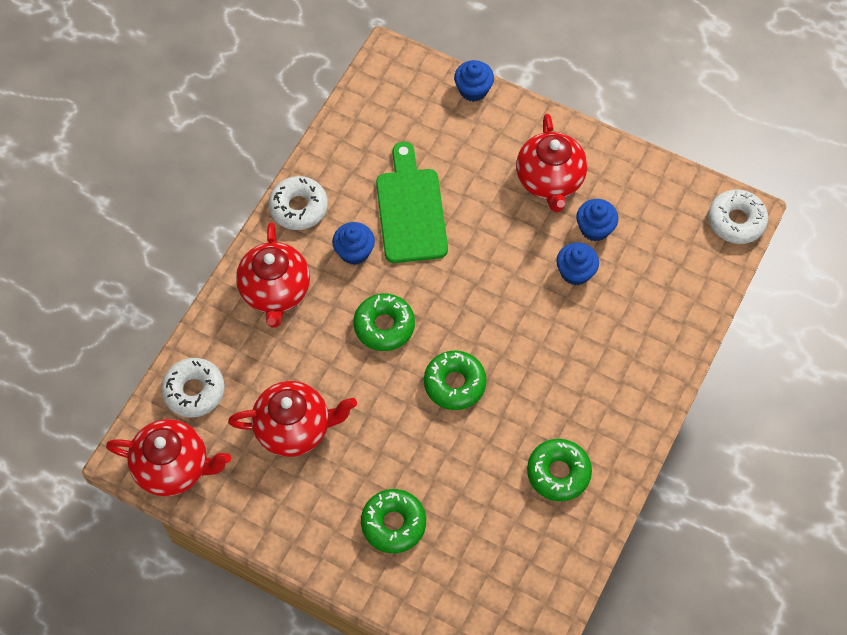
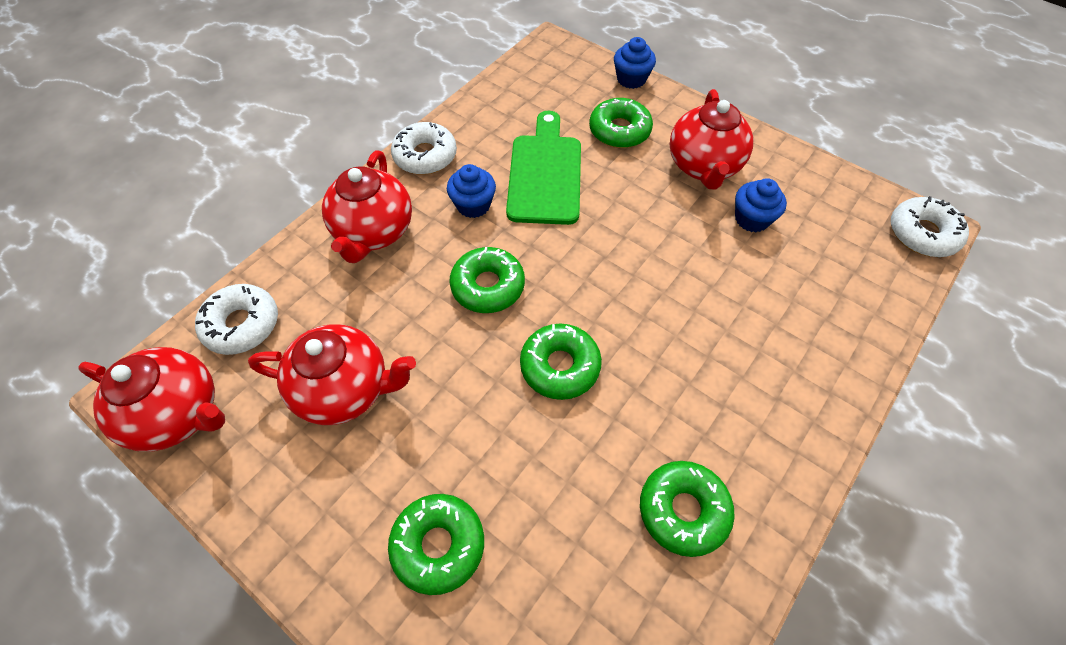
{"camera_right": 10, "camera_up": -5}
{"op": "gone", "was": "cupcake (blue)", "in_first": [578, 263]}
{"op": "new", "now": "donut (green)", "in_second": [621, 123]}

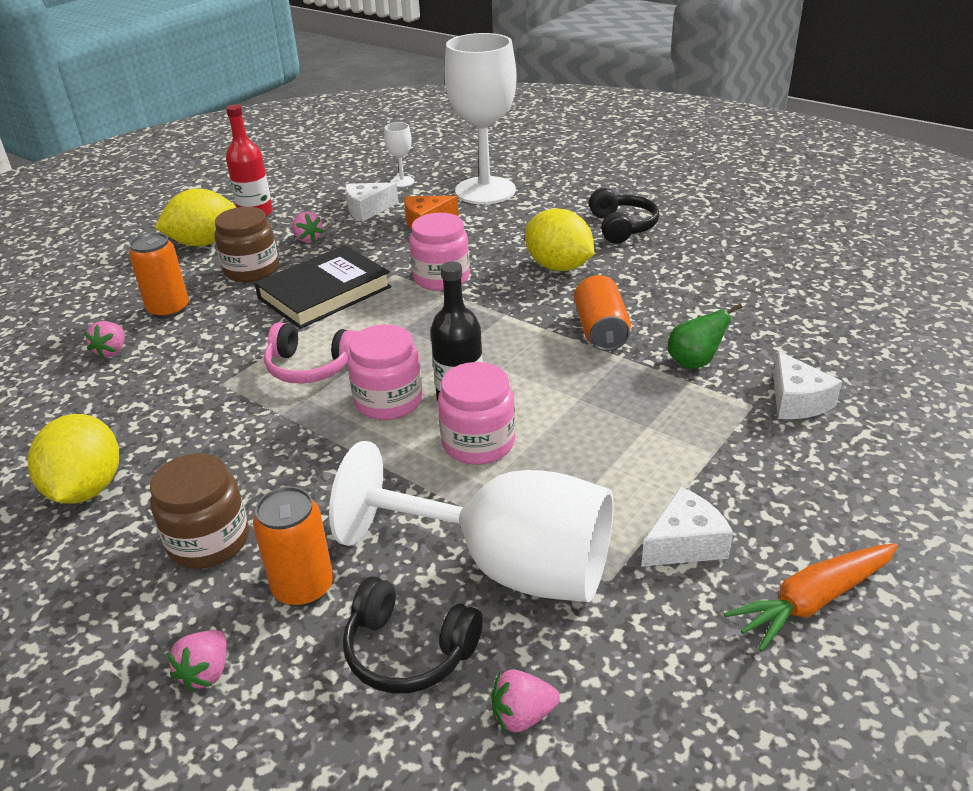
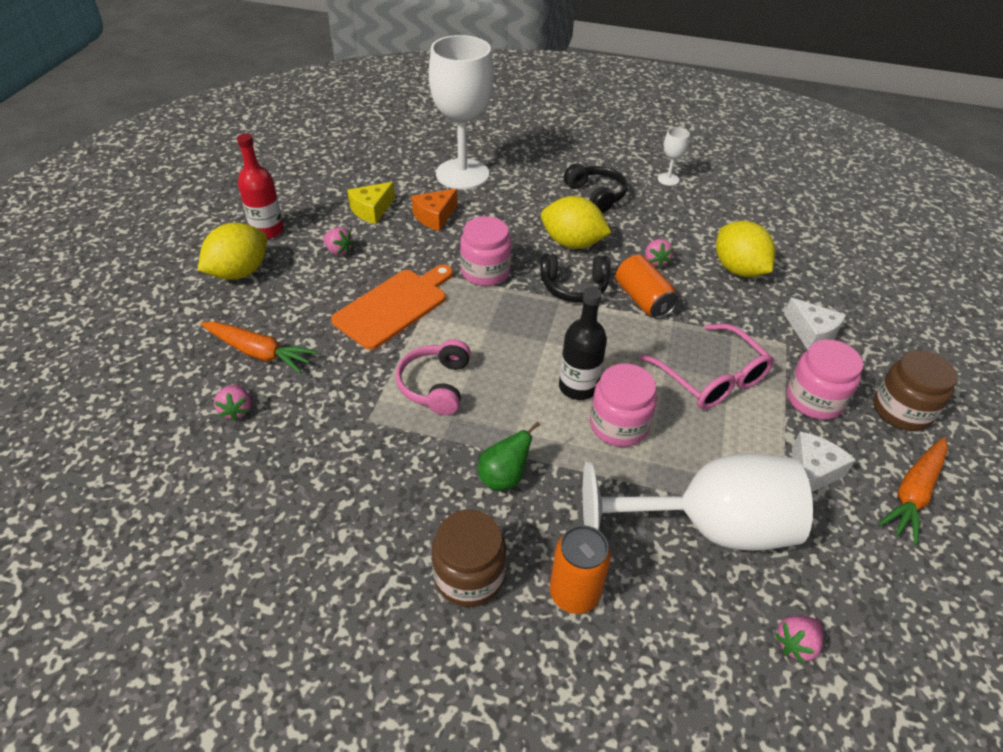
{"camera_right": -25, "camera_up": 10}
{"op": "new", "now": "glasses (pink)", "in_second": [707, 366]}
{"op": "shifted", "was": "lemon (yellow)", "in_first": [73, 459], "in_second": [746, 249]}
{"op": "shifted", "was": "strawberry (pink)", "in_first": [197, 660], "in_second": [659, 253]}
{"op": "shifted", "was": "jar (brown)", "in_first": [246, 244], "in_second": [915, 390]}
{"op": "shifted", "was": "headphones (black)", "in_first": [413, 635], "in_second": [576, 278]}
{"op": "shifted", "was": "jar (pink)", "in_first": [385, 372], "in_second": [825, 380]}
{"op": "shifted", "was": "goblet (white)", "in_first": [399, 154], "in_second": [674, 156]}
{"op": "shifted", "was": "pear (green)", "in_first": [705, 336], "in_second": [509, 456]}
{"op": "swapped", "was": "can (orange)", "now": "carrot (orange)", "in_first": [159, 275], "in_second": [259, 347]}
{"op": "swapped", "was": "book (black)", "now": "cutting board (orange)", "in_first": [322, 287], "in_second": [392, 307]}
{"op": "repainted", "was": "cheese (white)", "now": "cheese (yellow)", "in_first": [372, 202], "in_second": [371, 203]}
{"op": "rotated", "was": "headphones (pink)", "in_first": [310, 353], "in_second": [433, 377], "clockwise": 105}

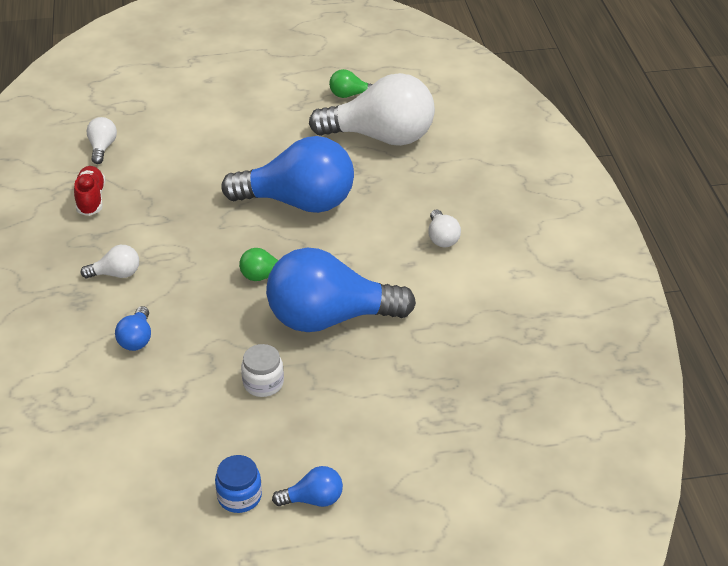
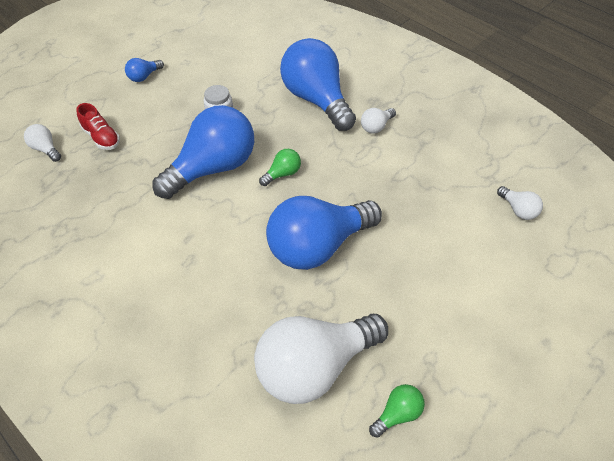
{"camera_right": 145, "camera_up": 10}
{"op": "gone", "was": "jar (blue)", "in_first": [238, 484]}
{"op": "shifted", "was": "shoe (red)", "in_first": [89, 191], "in_second": [98, 126]}
{"op": "shifted", "was": "light bulb (white)", "in_first": [444, 228], "in_second": [42, 143]}
{"op": "scaled", "was": "light bulb (blue)", "in_first": [133, 328], "in_second": [318, 84], "ratio": 2.39}

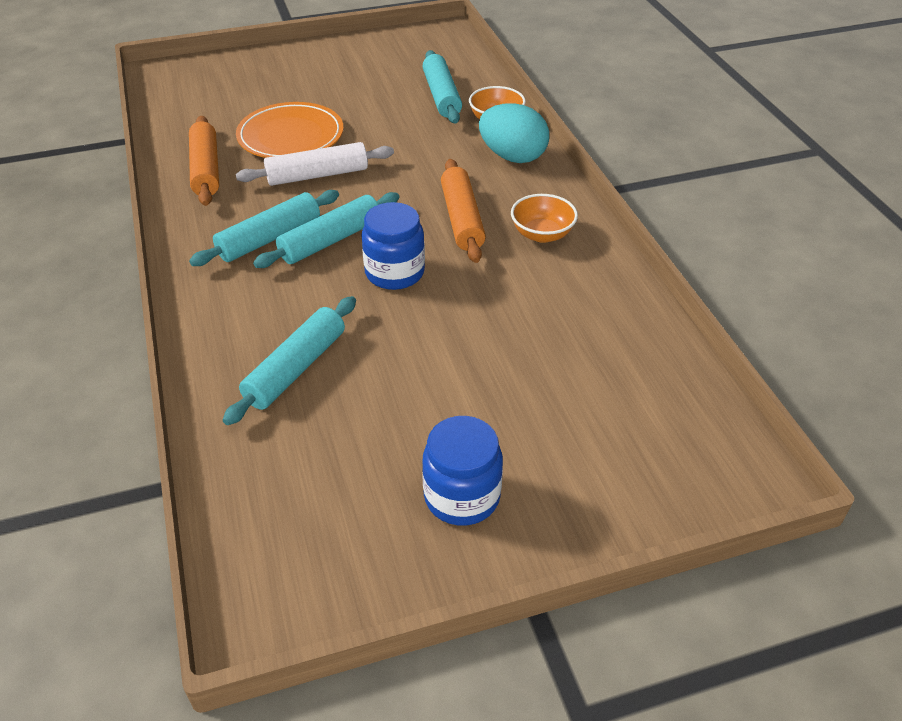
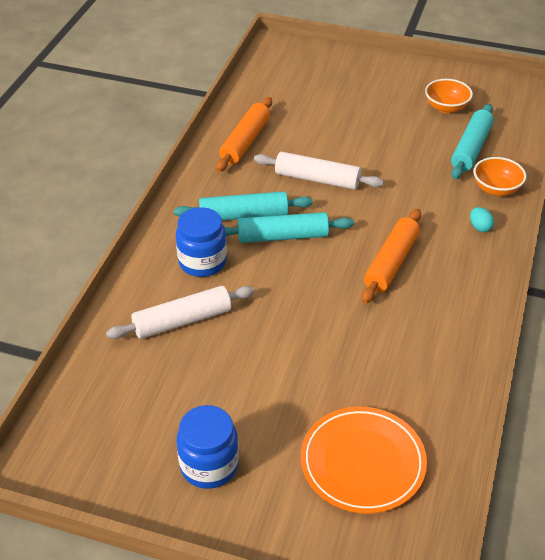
{"camera_right": 35, "camera_up": 0}
{"op": "shifted", "was": "plate (orange)", "in_first": [290, 130], "in_second": [364, 460]}
{"op": "shifted", "was": "jar (blue)", "in_first": [393, 246], "in_second": [201, 242]}
{"op": "shifted", "was": "bowl (orange)", "in_first": [544, 218], "in_second": [449, 96]}
{"op": "repainted", "was": "rolling pin (turquoise)", "now": "rolling pin (white)", "in_first": [289, 360], "in_second": [180, 312]}
{"op": "scaled", "was": "egg (turquoise)", "in_first": [514, 133], "in_second": [482, 219], "ratio": 0.43}

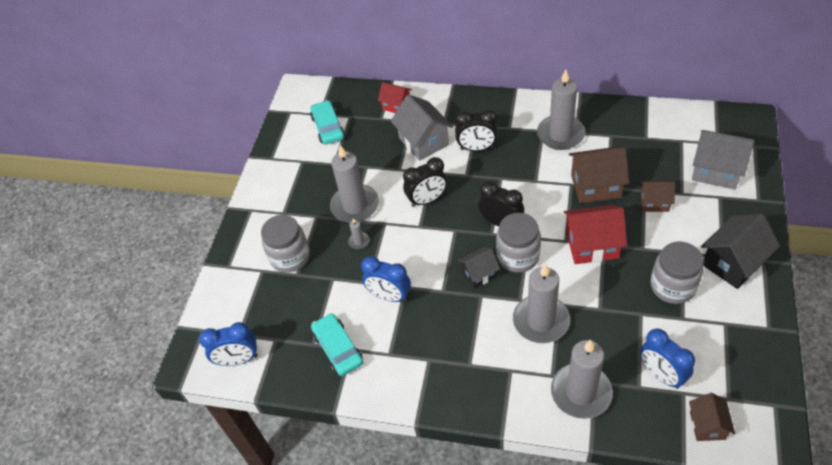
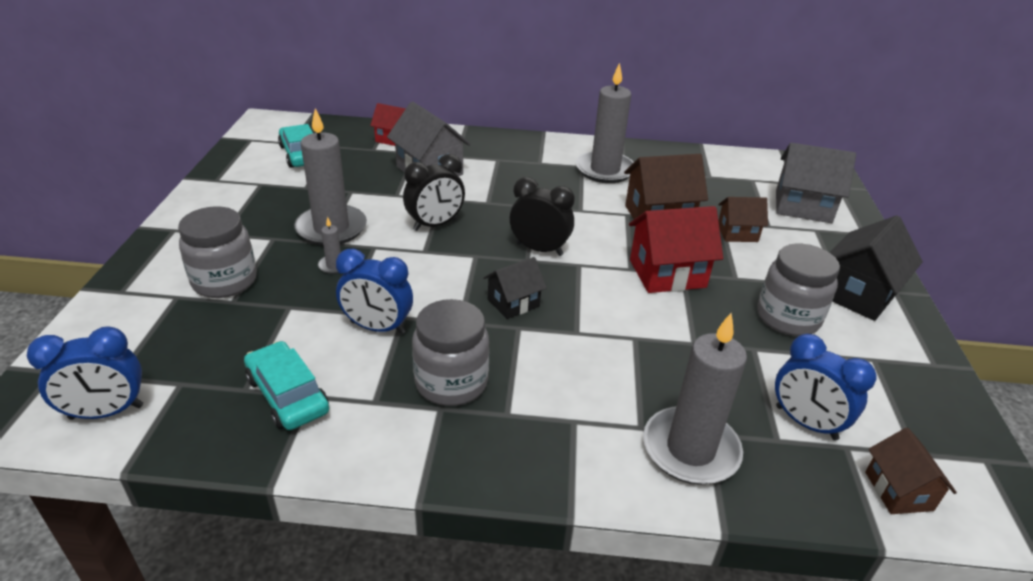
{"camera_right": -15, "camera_up": -15}
{"op": "gone", "was": "clock (black)", "in_first": [476, 130]}
{"op": "gone", "was": "candle (grey)", "in_first": [541, 303]}
{"op": "shifted", "was": "jar (grey)", "in_first": [518, 243], "in_second": [450, 352]}

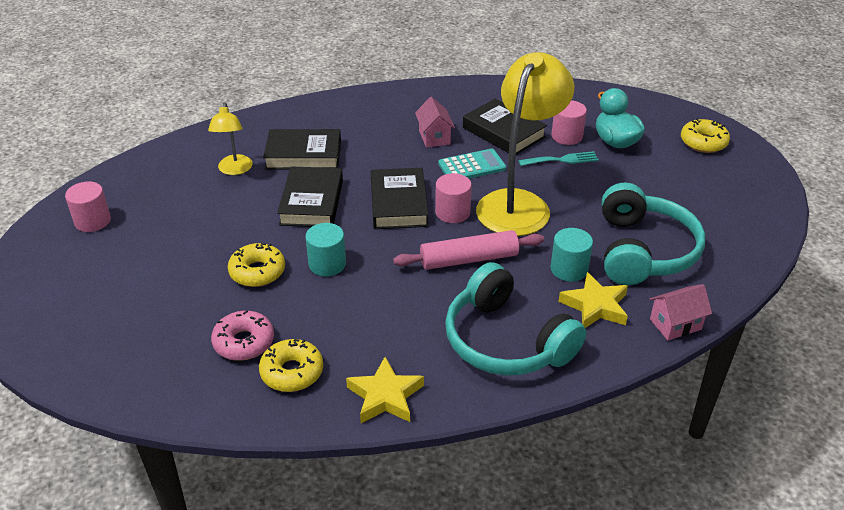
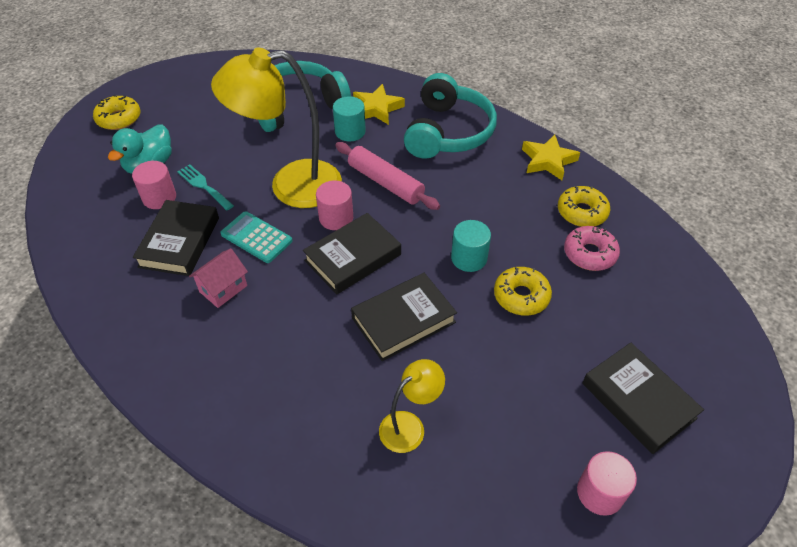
{"camera_right": -125, "camera_up": 10}
{"op": "gone", "was": "house (pink)", "in_first": [681, 312]}
{"op": "shifted", "was": "book (black)", "in_first": [302, 149], "in_second": [643, 398]}

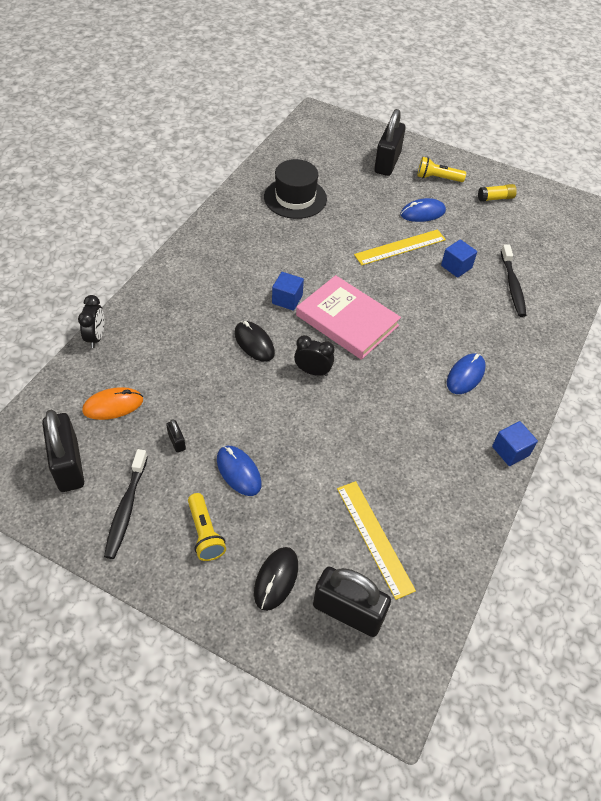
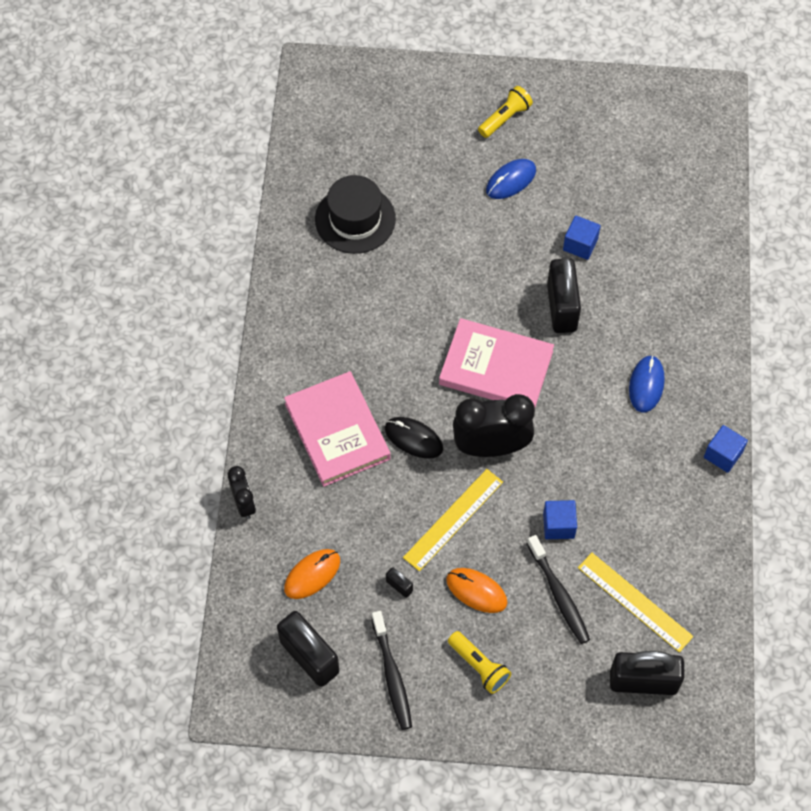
{"camera_right": -20, "camera_up": 10}
{"op": "gone", "was": "mouse (black)", "in_first": [276, 579]}
{"op": "gone", "was": "glue stick (yellow)", "in_first": [497, 193]}
{"op": "new", "now": "book (pink)", "in_second": [337, 429]}
{"op": "shifted", "was": "cube (blue)", "in_first": [288, 291], "in_second": [560, 519]}
{"op": "shifted", "was": "ruler (yellow)", "in_first": [400, 247], "in_second": [453, 520]}
{"op": "shifted", "was": "padlock (black)", "in_first": [389, 142], "in_second": [564, 295]}
{"op": "shifted", "was": "toothbrush (black)", "in_first": [513, 280], "in_second": [558, 589]}
{"op": "repainted", "was": "mouse (blue)", "now": "mouse (orange)", "in_first": [239, 471], "in_second": [476, 590]}
{"op": "rotated", "was": "flashlight (yellow)", "in_first": [441, 169], "in_second": [505, 112], "clockwise": 150}
{"op": "scaled", "was": "clock (black)", "in_first": [314, 355], "in_second": [494, 425], "ratio": 1.81}

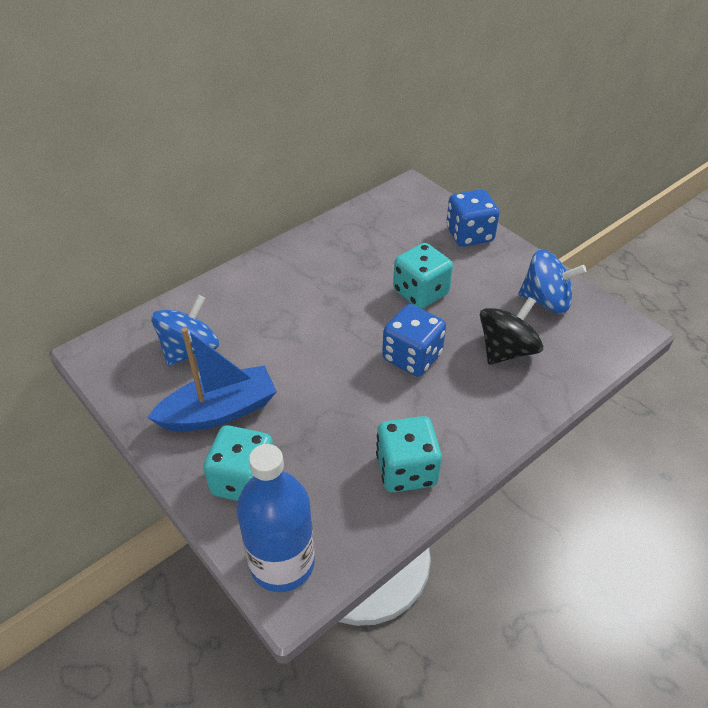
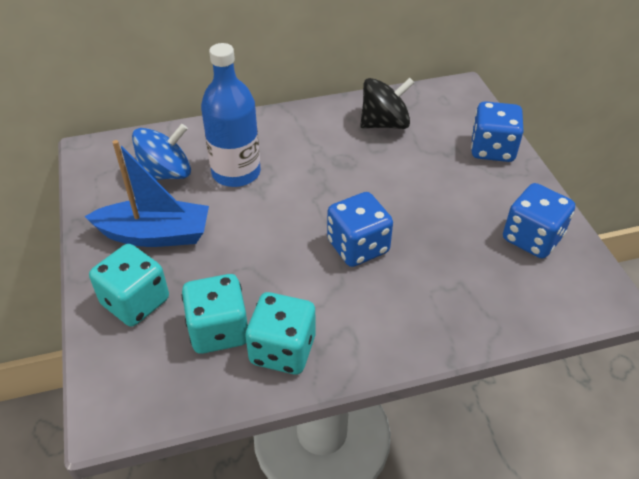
{"camera_right": 25, "camera_up": 0}
{"op": "shifted", "was": "bottle (blue)", "in_first": [276, 518], "in_second": [231, 115]}
{"op": "shifted", "was": "dice (turquoise)", "in_first": [423, 276], "in_second": [215, 314]}
{"op": "shifted", "was": "spinning top (black)", "in_first": [511, 331], "in_second": [387, 103]}
{"op": "swapped", "was": "spinning top (blue)", "now": "dice (blue)", "in_first": [552, 281], "in_second": [539, 220]}

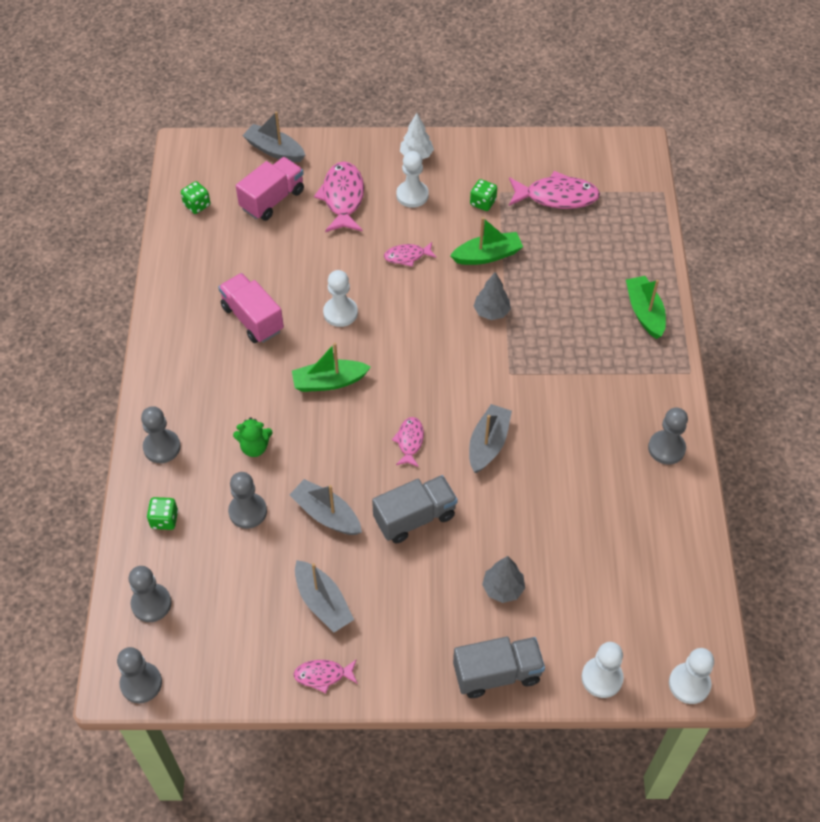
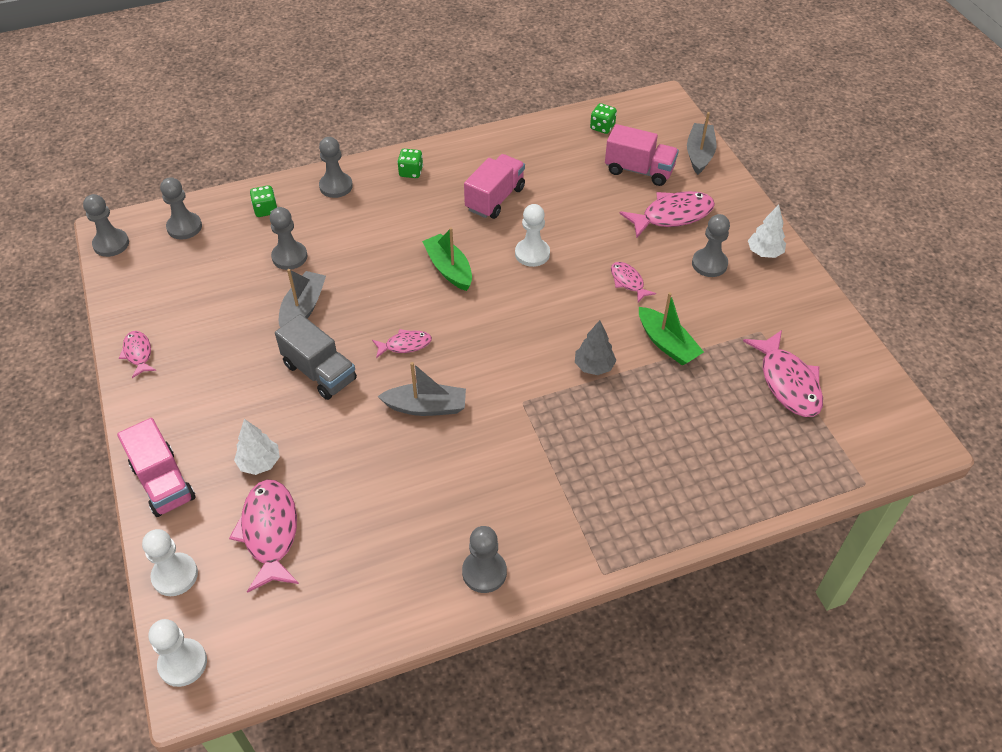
{"camera_right": 70, "camera_up": -5}
{"op": "gone", "was": "teddy bear (green)", "in_first": [253, 437]}
{"op": "gone", "was": "boat (grey)", "in_first": [324, 596]}
{"op": "gone", "was": "boat (green)", "in_first": [646, 307]}
{"op": "new", "now": "fish (pink)", "in_second": [264, 536]}
{"op": "shifted", "was": "dice (green)", "in_first": [483, 195], "in_second": [410, 163]}
{"op": "repainted", "was": "pawn (white)", "now": "pawn (grey)", "in_first": [412, 179], "in_second": [711, 245]}
{"op": "repainted", "was": "truck (grey)", "now": "truck (pink)", "in_first": [499, 667], "in_second": [156, 467]}
{"op": "repainted", "was": "tree (grey)", "now": "tree (white)", "in_first": [503, 579], "in_second": [257, 447]}

